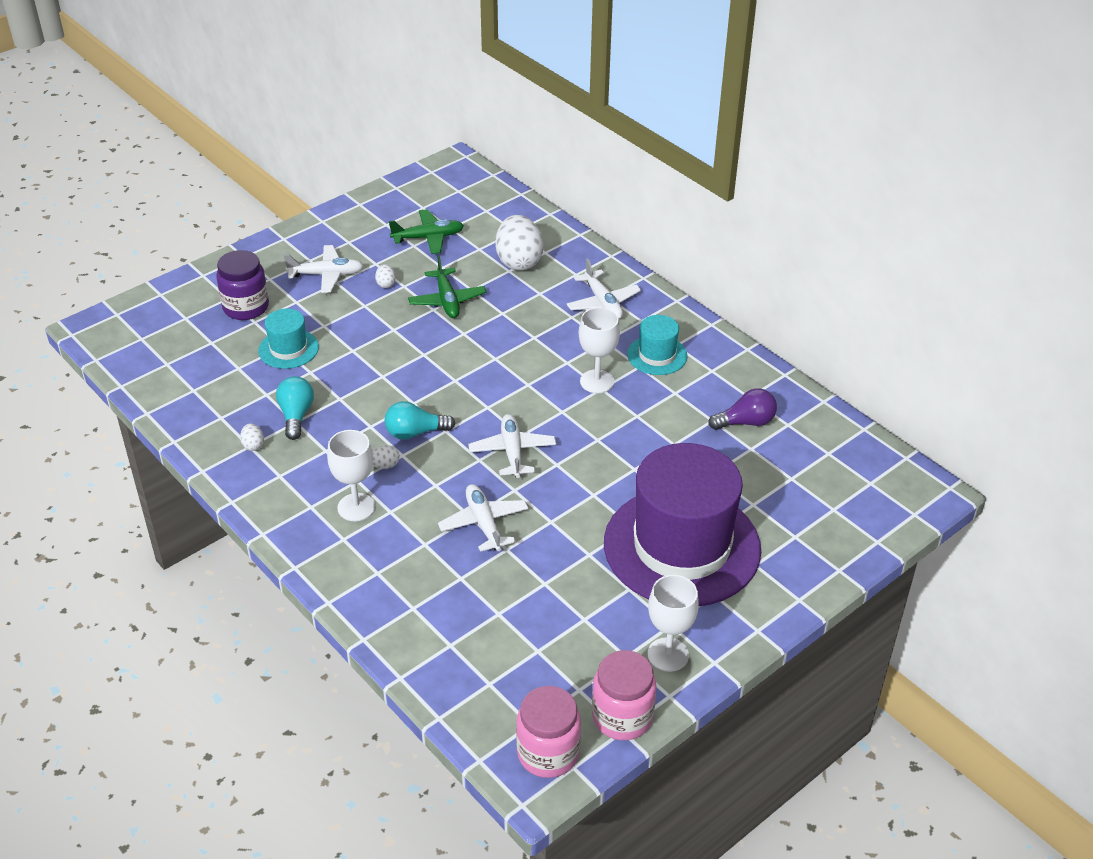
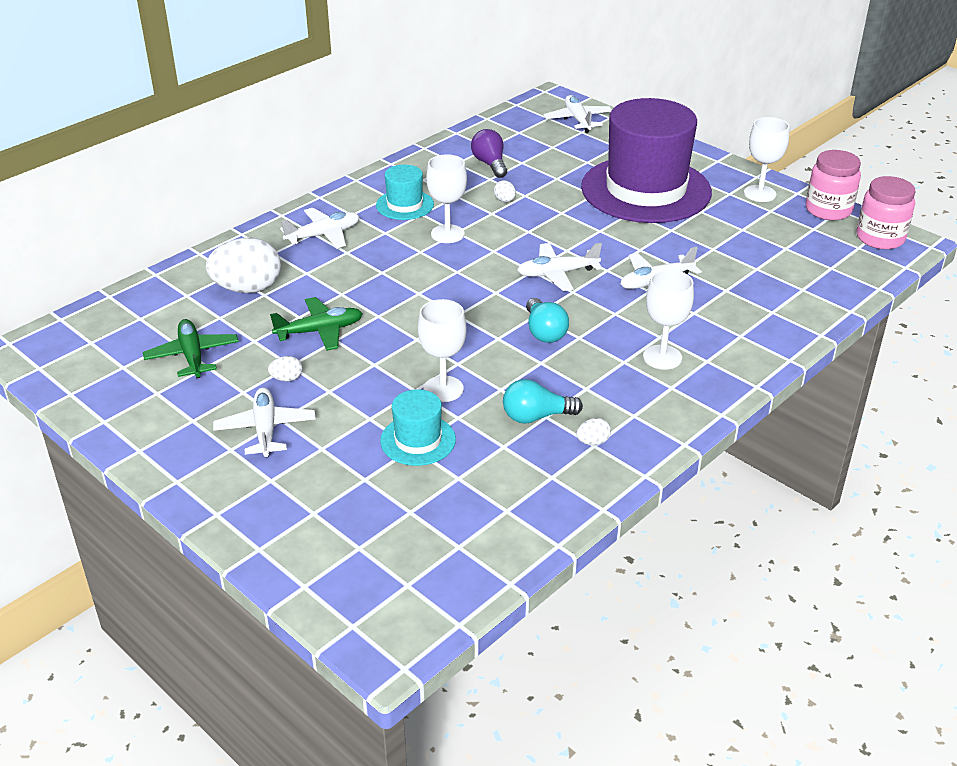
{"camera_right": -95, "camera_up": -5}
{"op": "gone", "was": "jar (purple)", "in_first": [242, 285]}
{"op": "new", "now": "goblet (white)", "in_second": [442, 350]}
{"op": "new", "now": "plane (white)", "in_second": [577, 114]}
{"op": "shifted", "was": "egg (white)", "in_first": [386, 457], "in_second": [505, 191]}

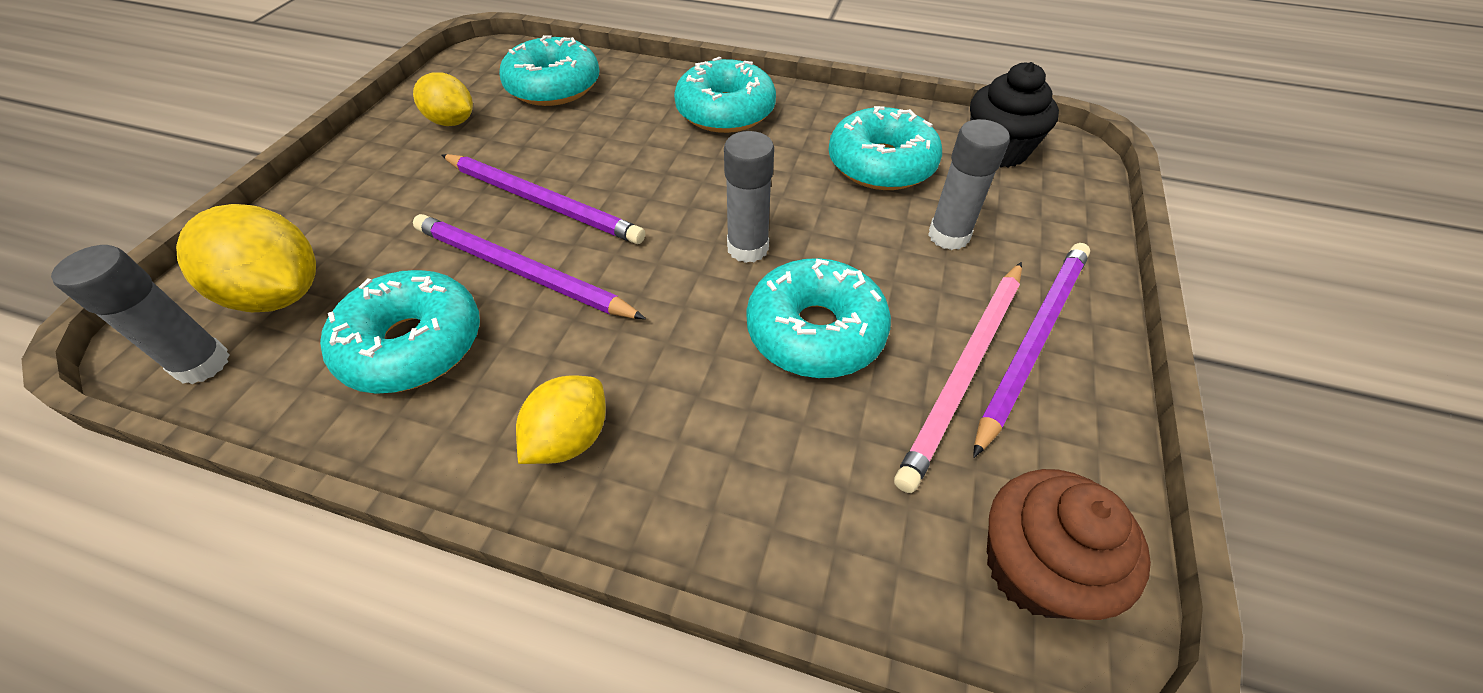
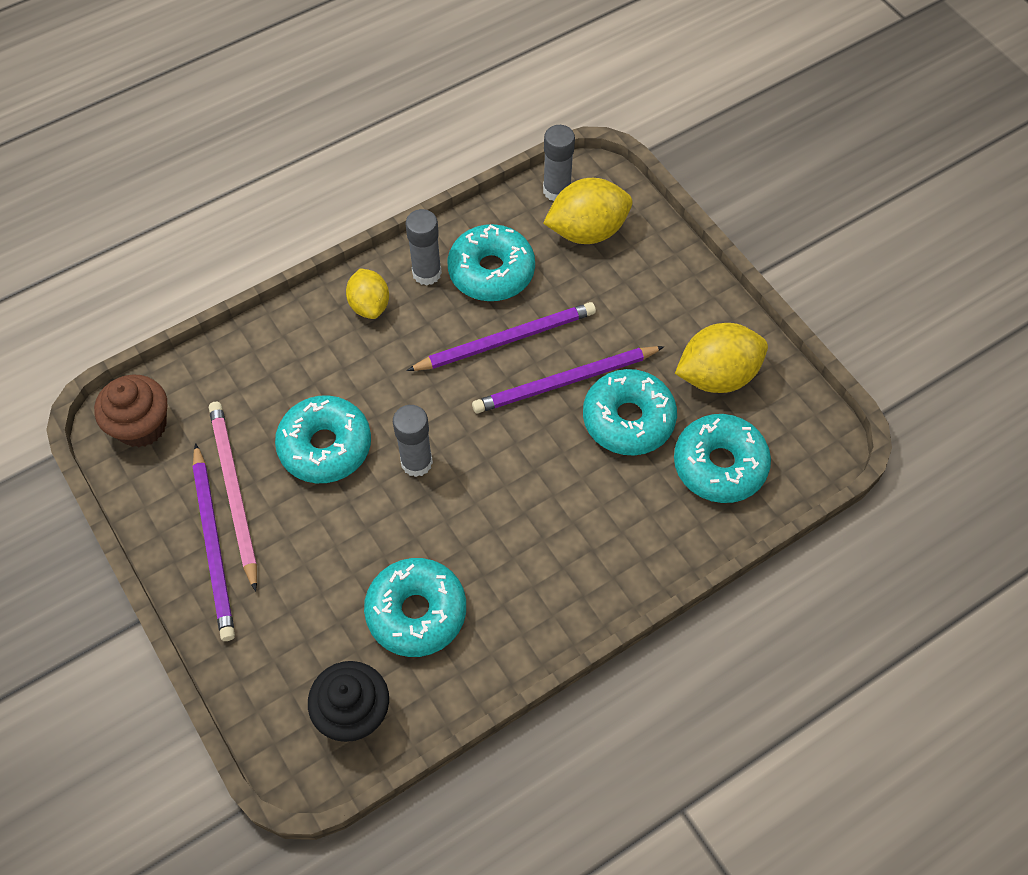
{"camera_right": 130, "camera_up": 10}
{"op": "shifted", "was": "donut (turquoise)", "in_first": [725, 95], "in_second": [630, 412]}
{"op": "shifted", "was": "glue stick (grey)", "in_first": [969, 184], "in_second": [424, 247]}
{"op": "scaled", "was": "lemon (yellow)", "in_first": [443, 99], "in_second": [721, 358], "ratio": 1.56}

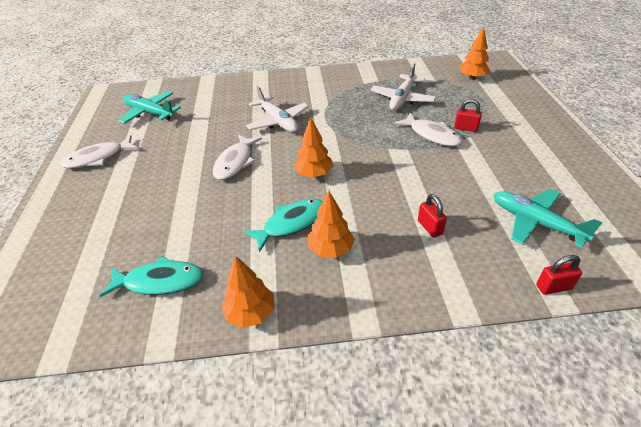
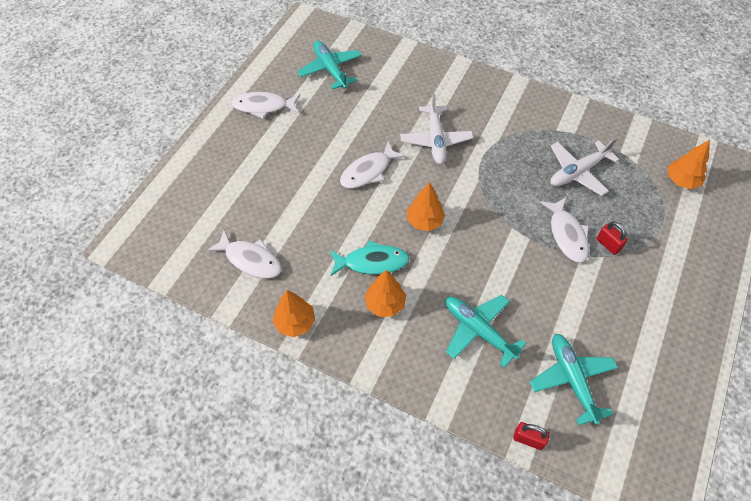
{"camera_right": 30, "camera_up": 15}
{"op": "swapped", "was": "padlock (red)", "now": "plane (turquoise)", "in_first": [432, 216], "in_second": [485, 331]}
{"op": "repainted", "was": "fish (turquoise)", "now": "fish (white)", "in_first": [151, 276], "in_second": [244, 254]}

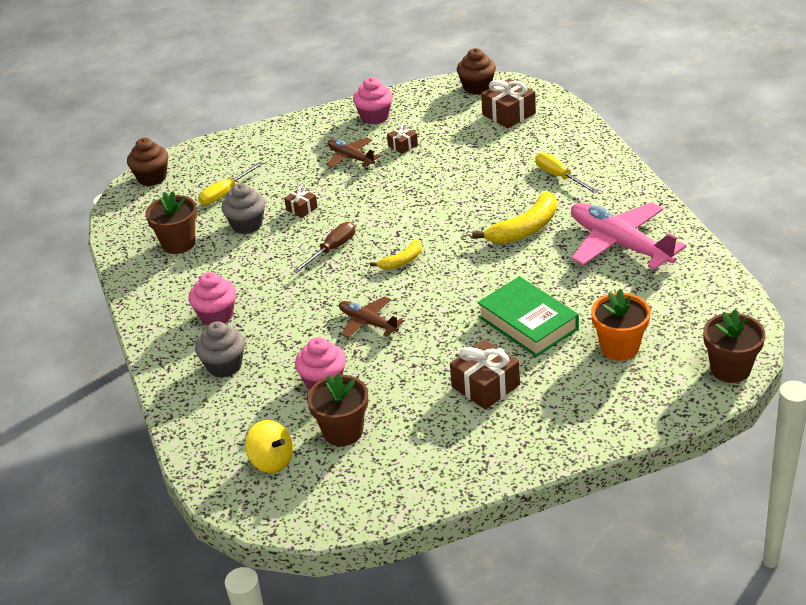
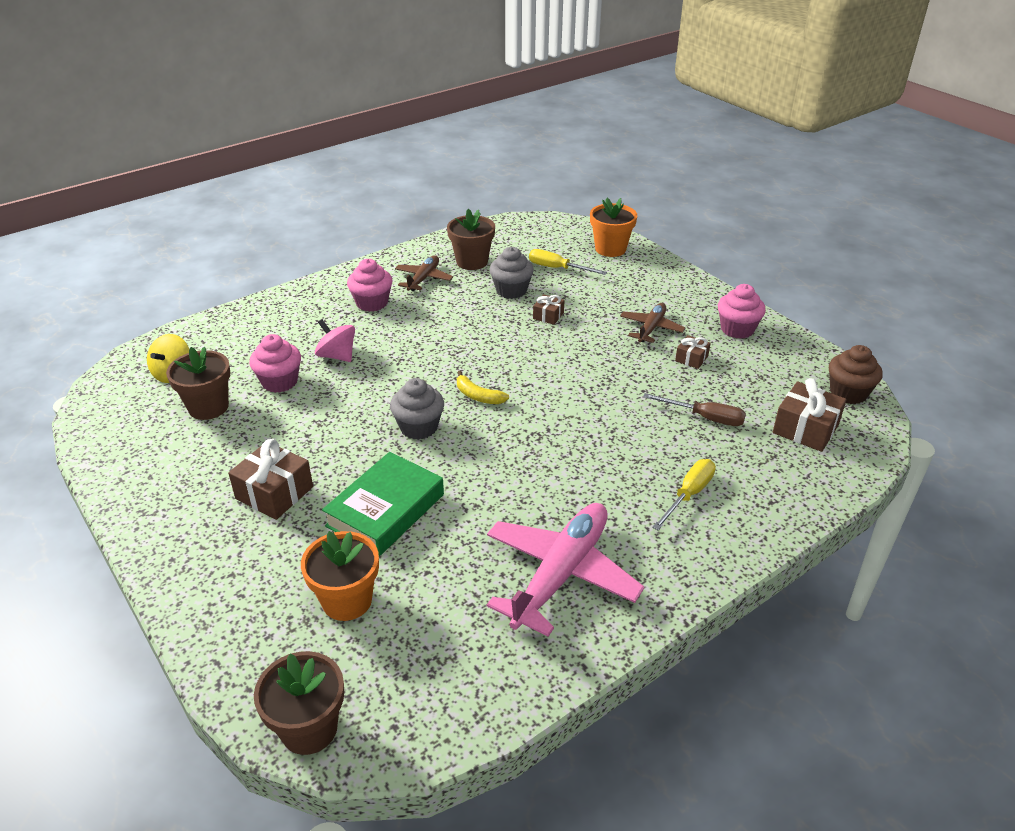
{"camera_right": 70, "camera_up": 0}
{"op": "gone", "was": "cupcake (brown)", "in_first": [147, 162]}
{"op": "gone", "was": "banana (yellow)", "in_first": [514, 218]}
{"op": "new", "now": "spinning top (pink)", "in_second": [335, 341]}
{"op": "new", "now": "flower pot (orange)", "in_second": [613, 227]}
{"op": "shifted", "was": "cupcake (grey)", "in_first": [220, 349], "in_second": [417, 409]}
{"op": "shifted", "was": "screwdriver (brown)", "in_first": [324, 247], "in_second": [694, 409]}
{"op": "shifted", "was": "plane (brown)", "in_first": [371, 317], "in_second": [424, 273]}

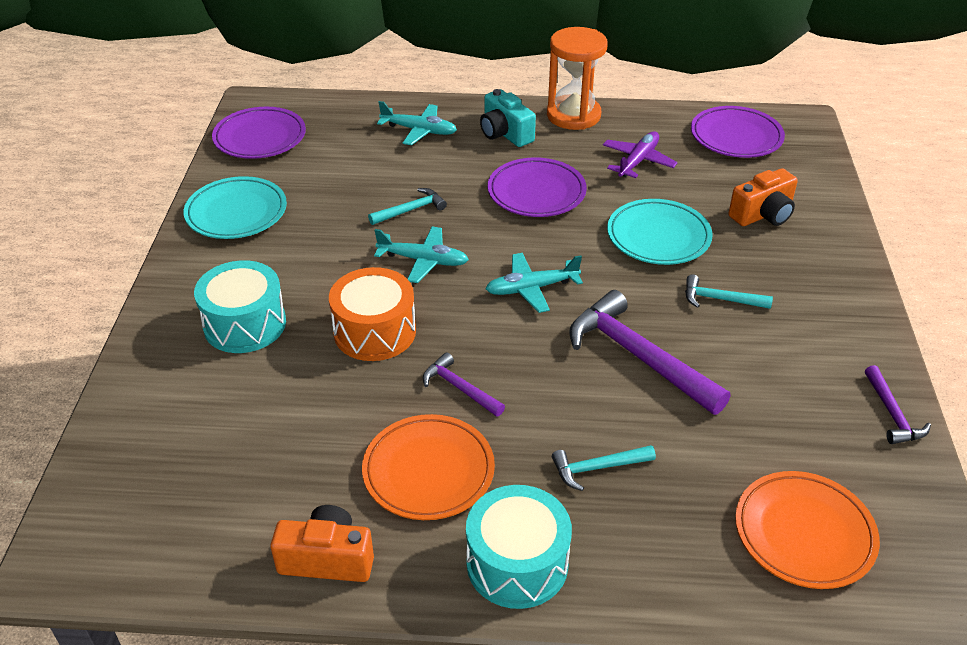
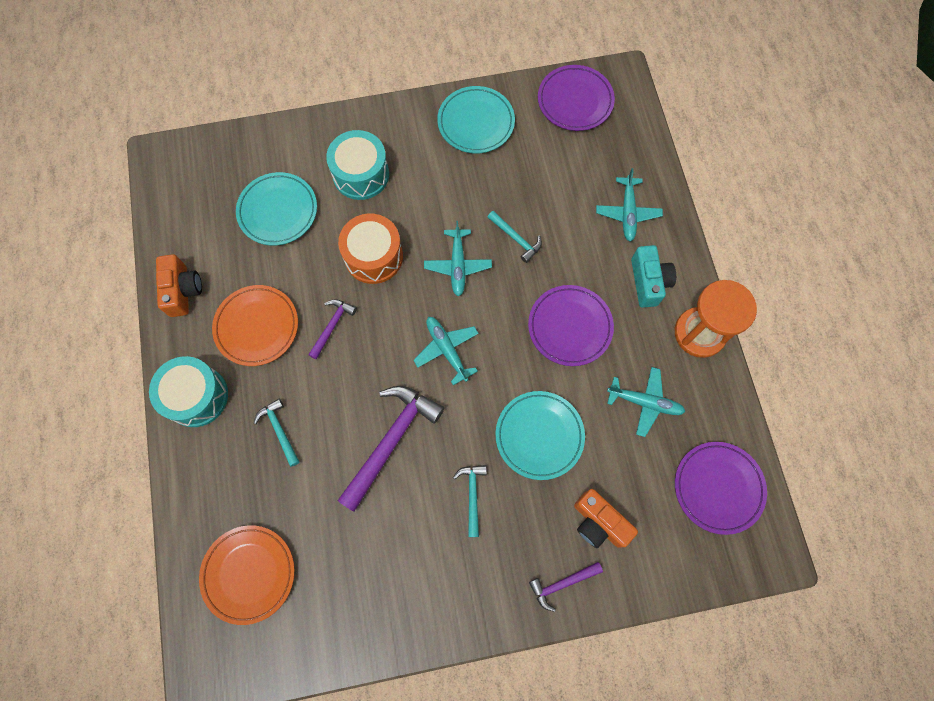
{"camera_right": 75, "camera_up": 30}
{"op": "new", "now": "plate (turquoise)", "in_second": [276, 209]}
{"op": "shifted", "was": "hammer (purple)", "in_first": [898, 404], "in_second": [566, 587]}
{"op": "repainted", "was": "plane (purple)", "now": "plane (turquoise)", "in_first": [640, 154], "in_second": [646, 402]}
{"op": "rotated", "was": "camera (turquoise)", "in_first": [508, 118], "in_second": [653, 276], "clockwise": 135}

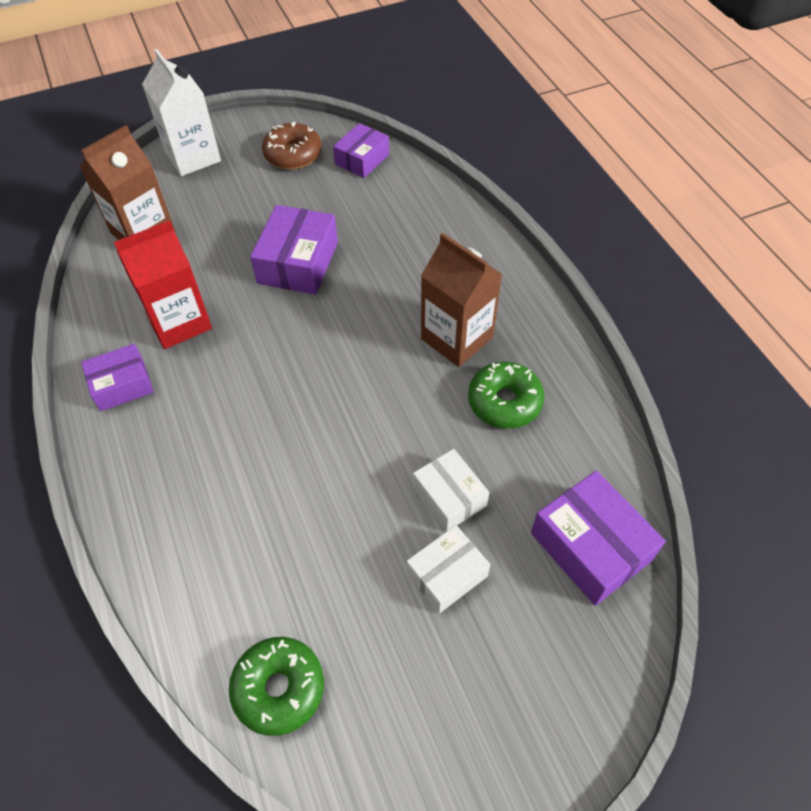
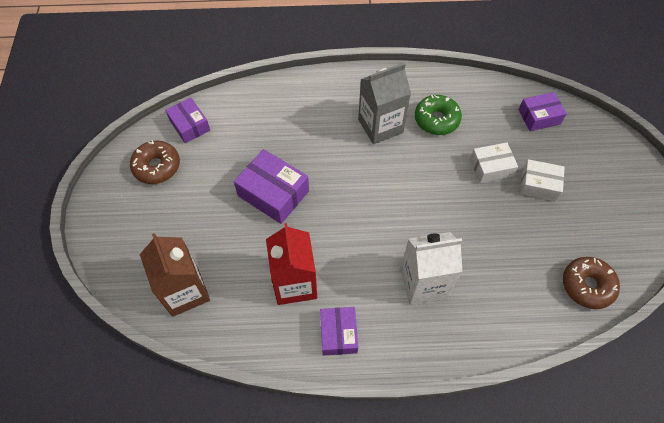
{"camera_right": -70, "camera_up": 5}
{"op": "shifted", "was": "carton (white)", "in_first": [181, 112], "in_second": [431, 268]}
{"op": "repainted", "was": "donut (green)", "now": "donut (brown)", "in_first": [276, 686], "in_second": [591, 283]}
{"op": "repainted", "was": "carton (brown)", "now": "carton (grey)", "in_first": [462, 300], "in_second": [384, 103]}
{"op": "rotated", "was": "box (white)", "in_first": [448, 569], "in_second": [542, 180], "clockwise": -60}
{"op": "scaled", "was": "box (purple)", "in_first": [598, 538], "in_second": [542, 111], "ratio": 0.66}

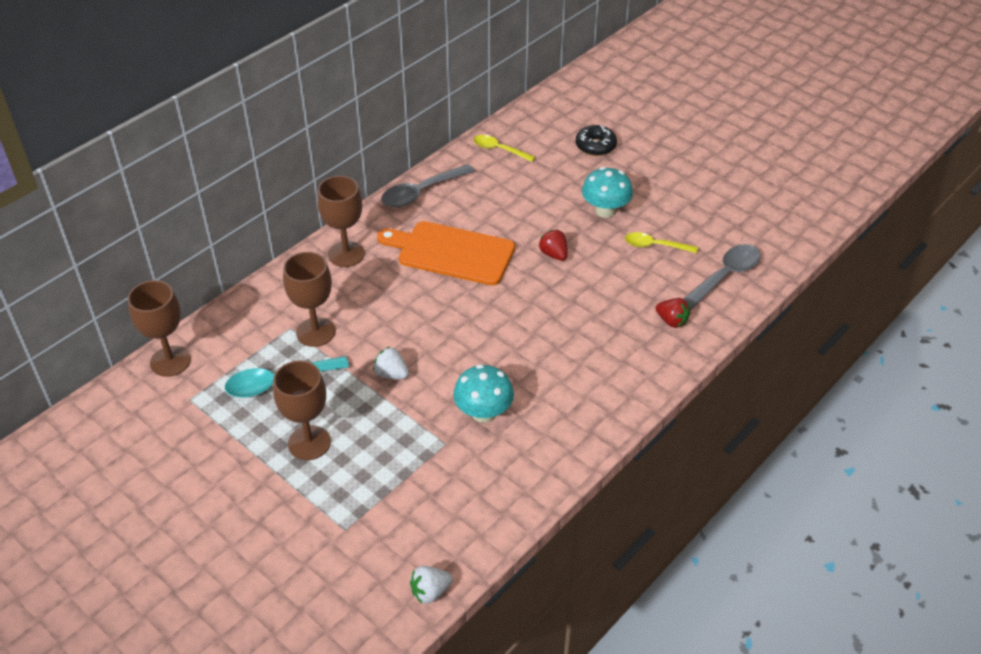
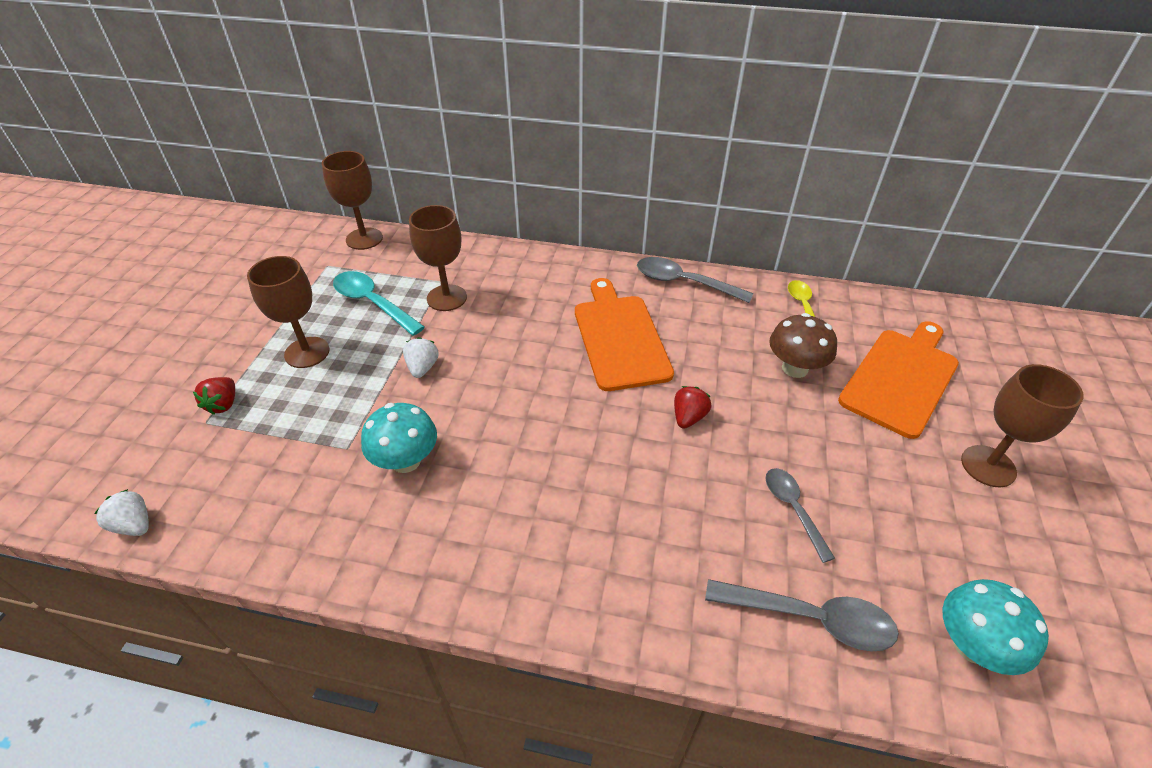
{"camera_right": 60, "camera_up": 0}
{"op": "new", "now": "mushroom (brown)", "in_second": [803, 345]}
{"op": "shifted", "was": "goblet (brown)", "in_first": [341, 221], "in_second": [1022, 425]}
{"op": "shifted", "was": "mushroom (turquoise)", "in_first": [607, 192], "in_second": [995, 627]}
{"op": "shifted", "was": "strawberry (red)", "in_first": [672, 313], "in_second": [214, 396]}
{"op": "swapped", "was": "donut (black)", "now": "cutting board (orange)", "in_first": [596, 140], "in_second": [898, 380]}
{"op": "repainted", "was": "spoon (yellow)", "now": "spoon (grey)", "in_first": [661, 242], "in_second": [800, 515]}

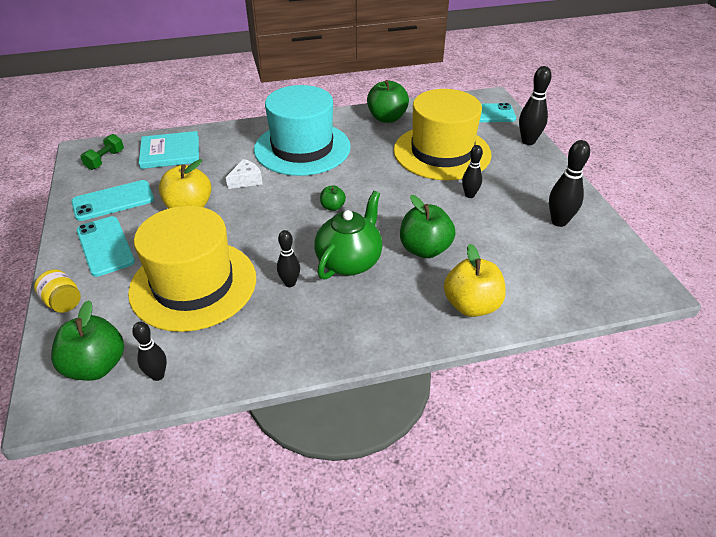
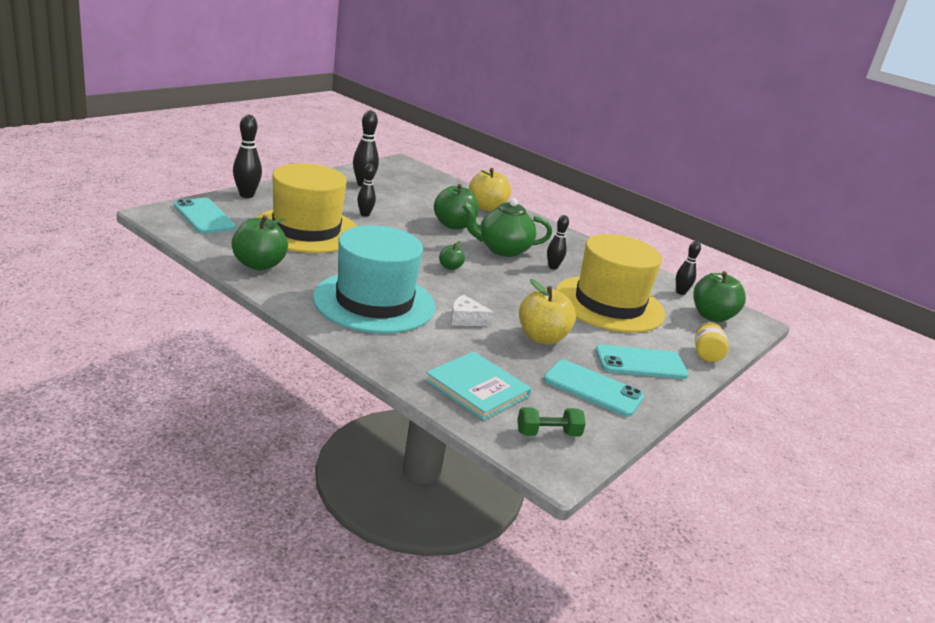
{"camera_right": -130, "camera_up": -15}
{"op": "rotated", "was": "phone (turquoise)", "in_first": [105, 246], "in_second": [642, 362], "clockwise": 60}

